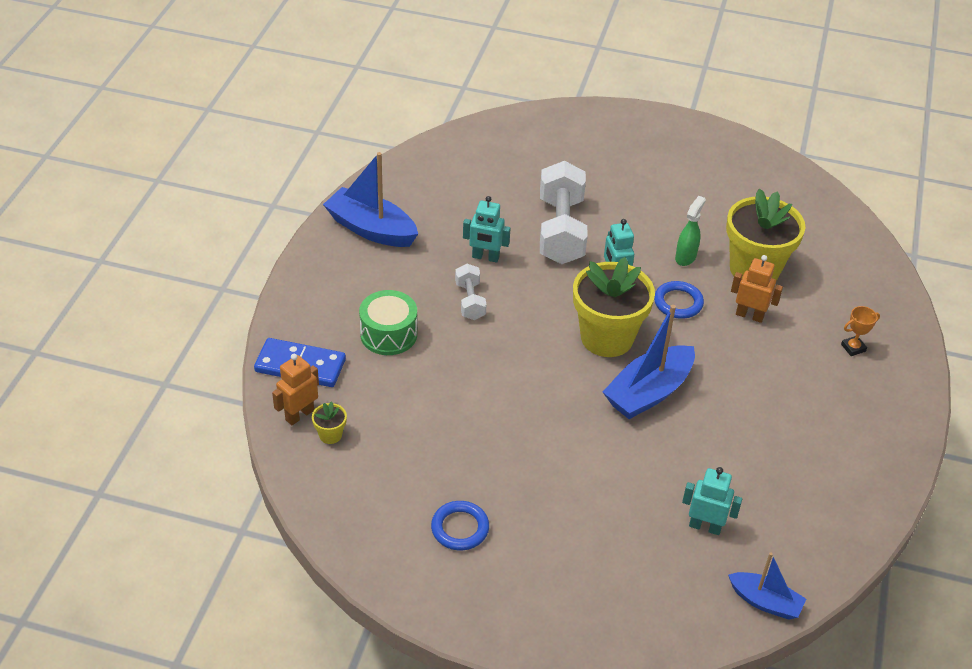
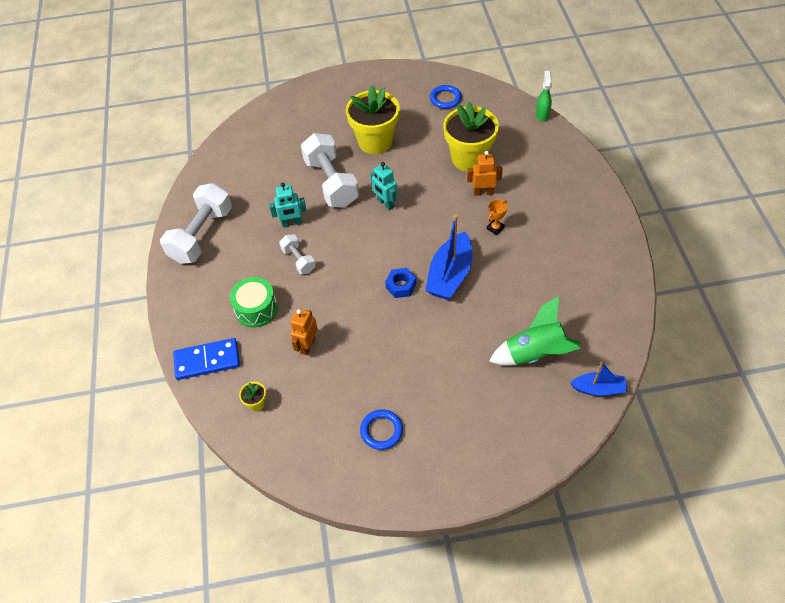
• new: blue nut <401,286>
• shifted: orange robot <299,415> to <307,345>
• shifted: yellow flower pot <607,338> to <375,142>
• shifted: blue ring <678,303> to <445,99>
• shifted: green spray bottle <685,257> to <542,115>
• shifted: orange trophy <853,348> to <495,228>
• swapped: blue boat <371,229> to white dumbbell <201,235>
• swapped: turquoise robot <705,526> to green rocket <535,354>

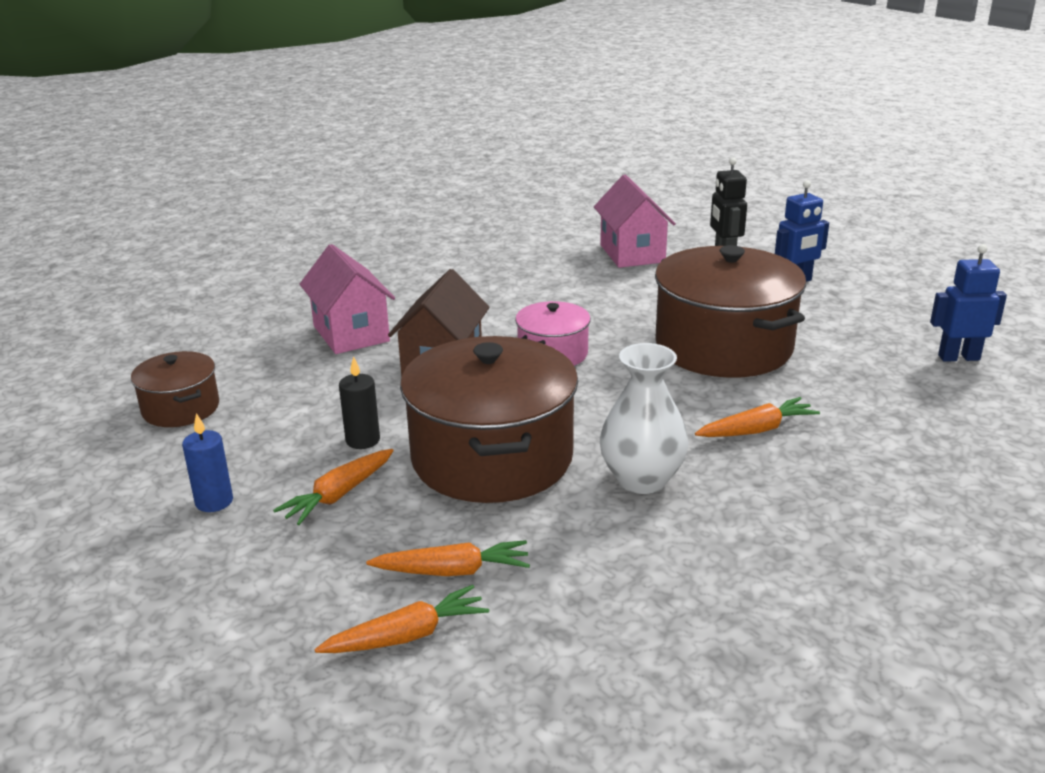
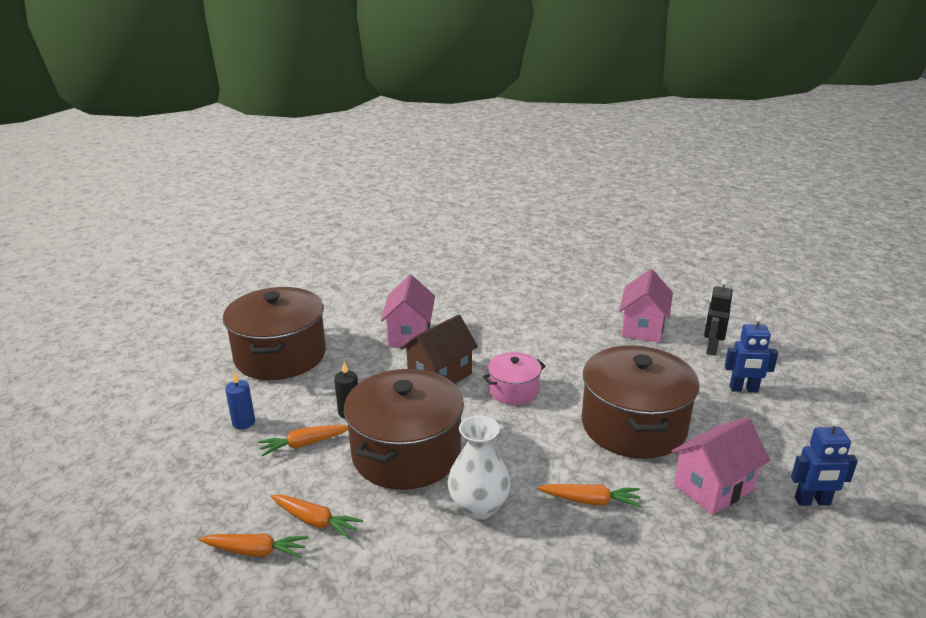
• new: pink house <713,487>
• rotated: blue robot <958,357> = <812,501> 150 degrees clockwise
• scaled: brown pot <181,408> = <280,355> x1.96

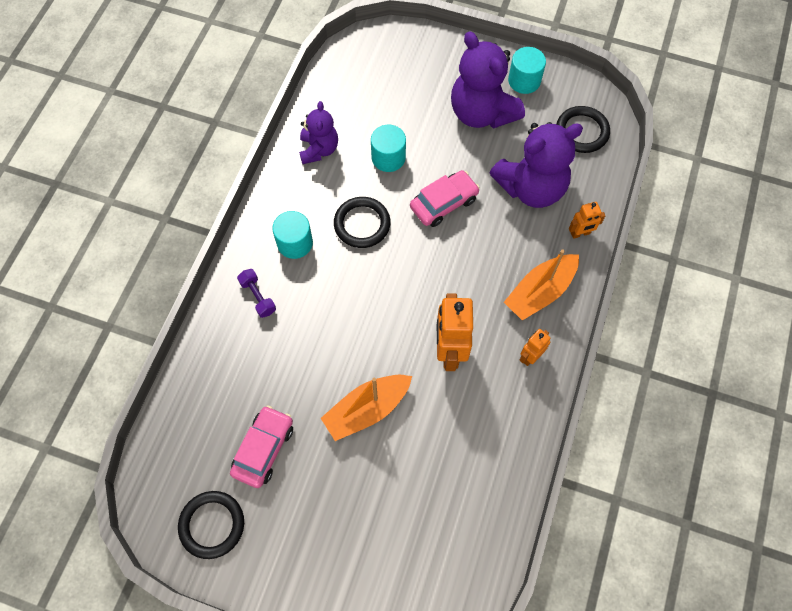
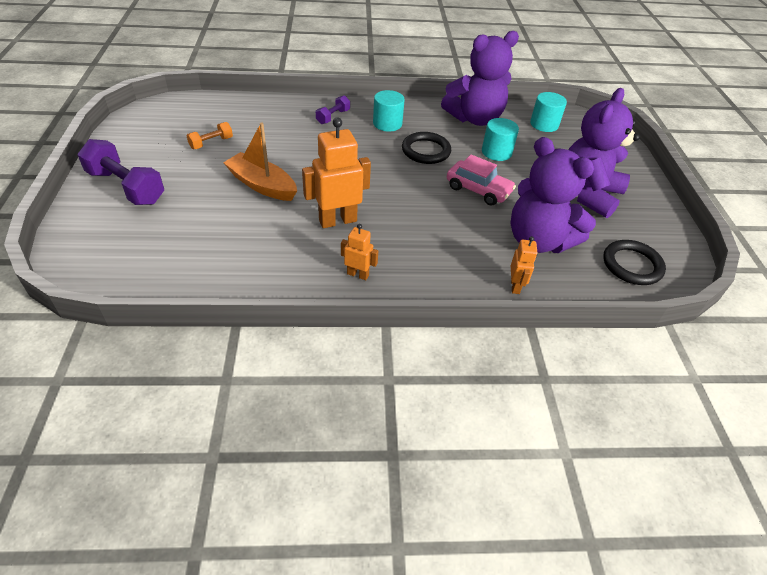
• gone: black ring <212,525>
• gone: orange boat <540,292>
• new: purple dumbbell <126,187>
• shifted: turquoise cylinder <524,80> to <544,124>
• swapped: pink car <263,449> to orange dumbbell <211,143>
• rotated: orange robot <580,233> = <515,286> 135 degrees counterclockwise
• scaled: purple teddy bear <319,149> = <475,118> x1.72

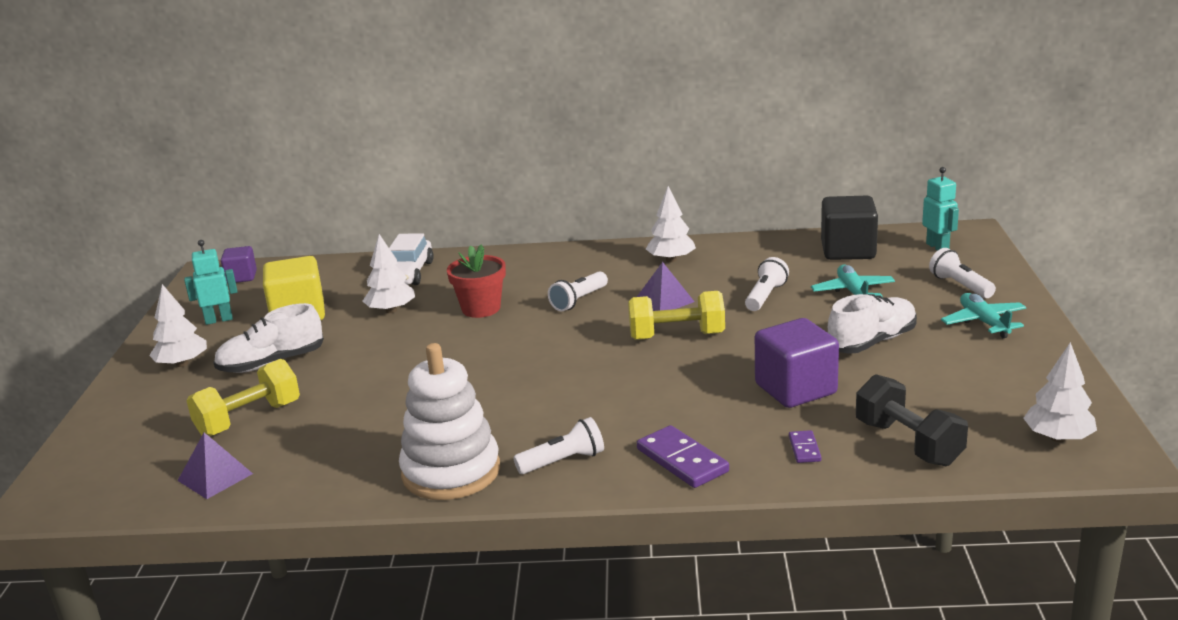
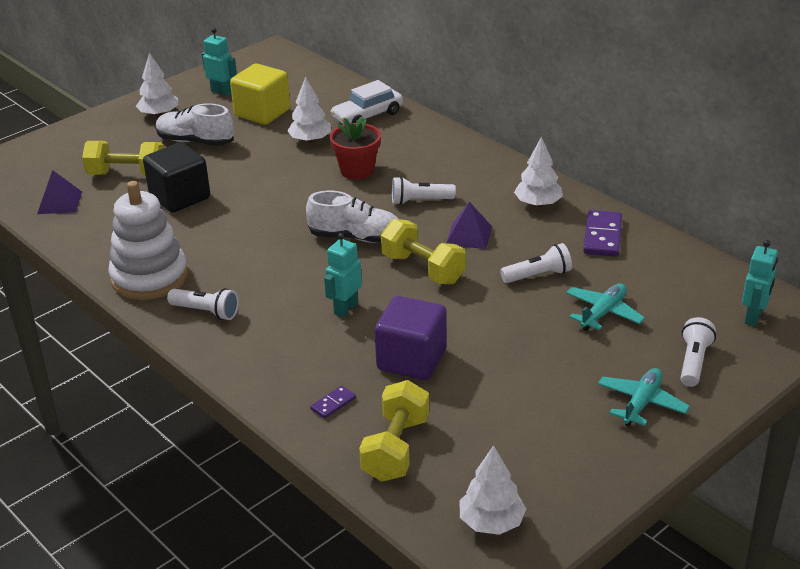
• gone: purple cube <241,277>
• new: turquoise robot <345,308>
• shifted: purple domino <682,460> to <602,236>
• shifted: black cube <848,250> to <180,197>
• shifted: white shoe <872,342> to <356,237>
• repainted: black dumbbell <908,443> to yellow dumbbell <396,448>

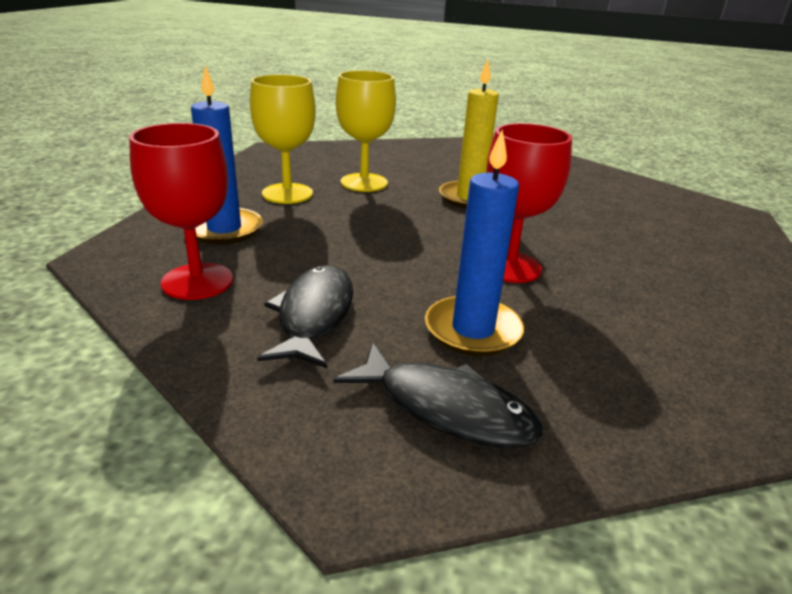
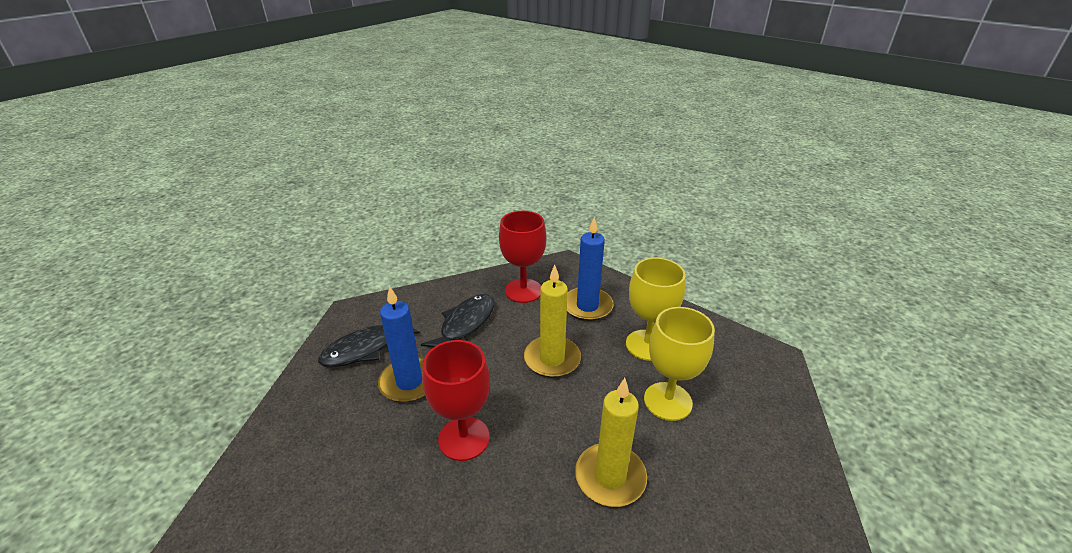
• new: yellow candle <552,359>
• rotated: black fish <314,315> = <465,324> 90 degrees counterclockwise

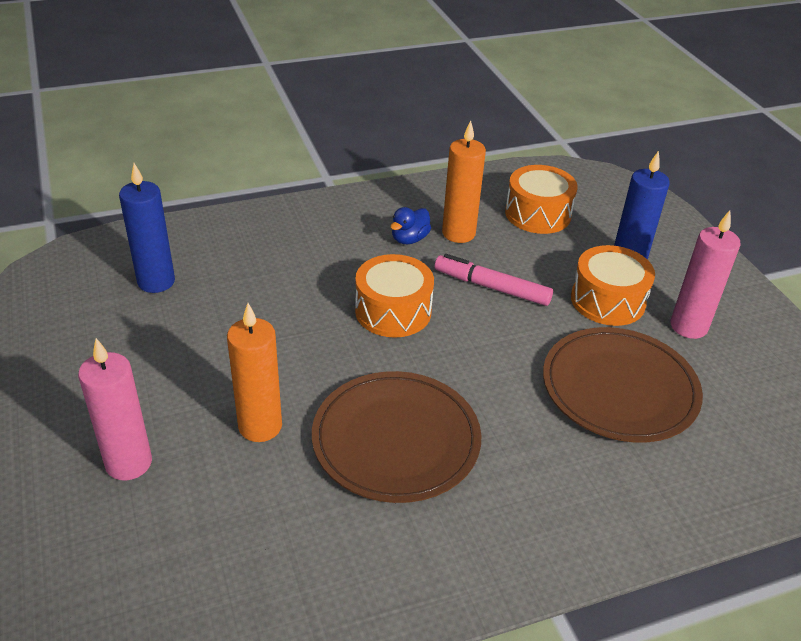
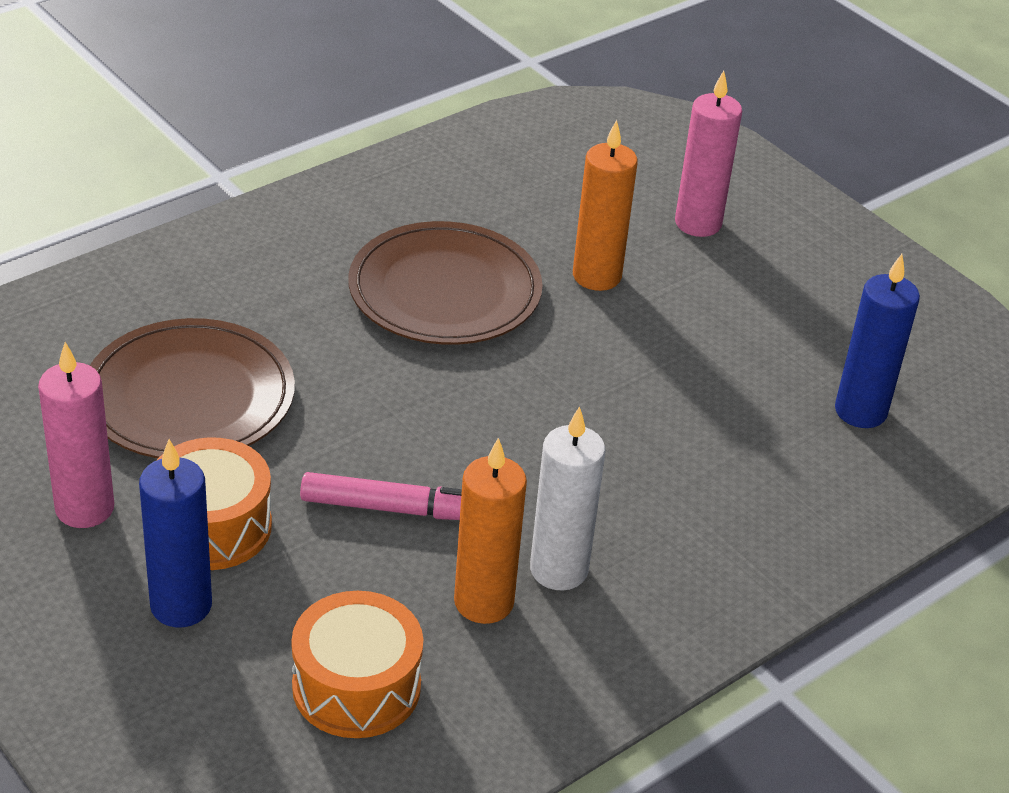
• gone: orange drum <393,311>
• swapped: blue duck <409,239> to white candle <559,570>

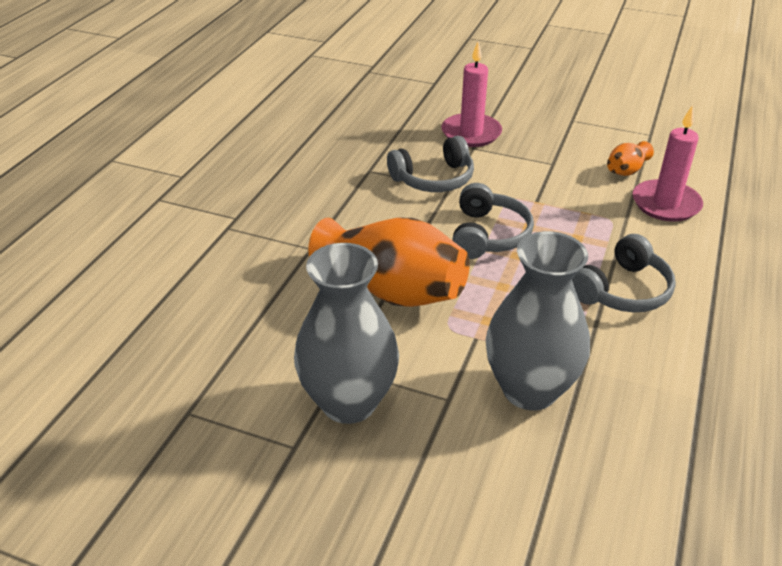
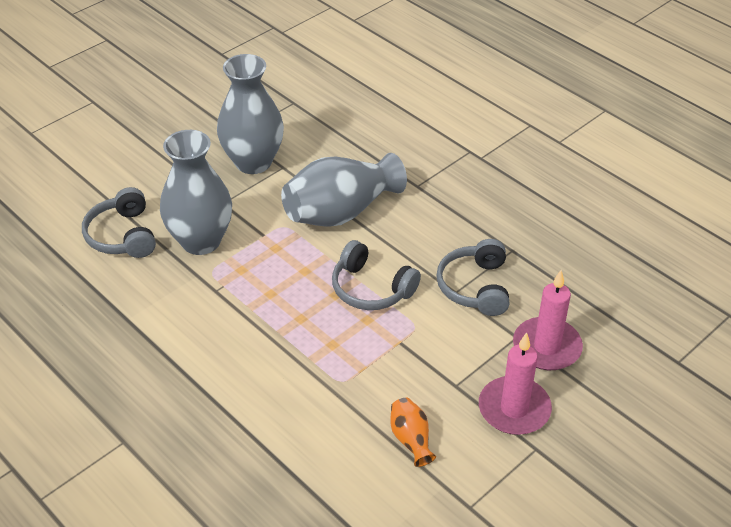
• shifted: grey headphones <623,291> to <122,235>
• shifted: pink candle <666,204> to <514,409>
• repainted: orange vase <392,290> to grey vase <341,212>

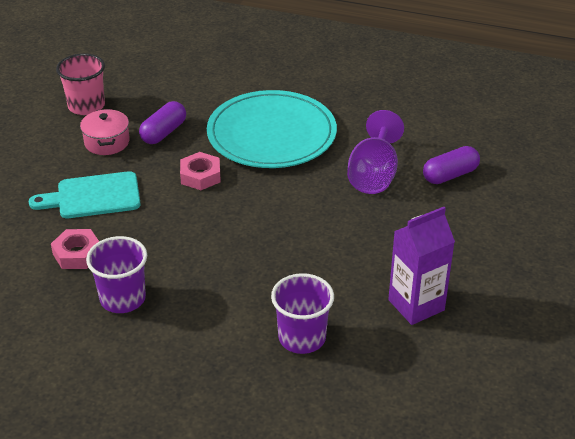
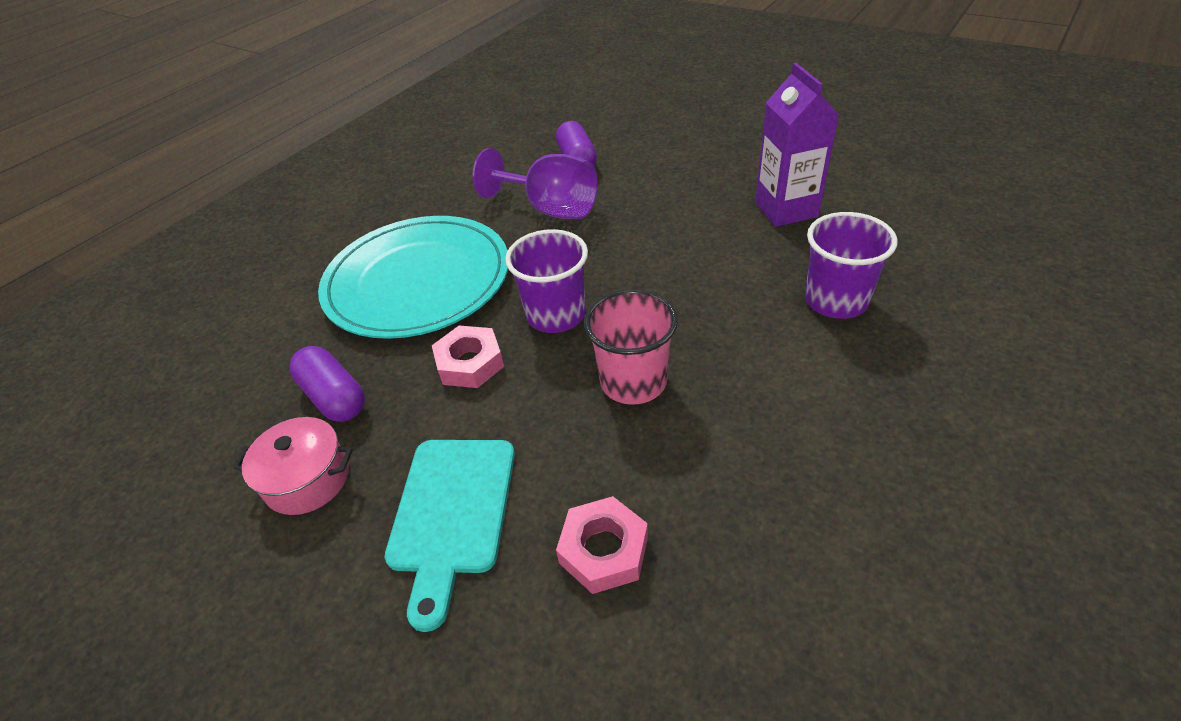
• shifted: pink cup <86,106> to <633,381>
• shifted: purple cup <123,299> to <556,315>

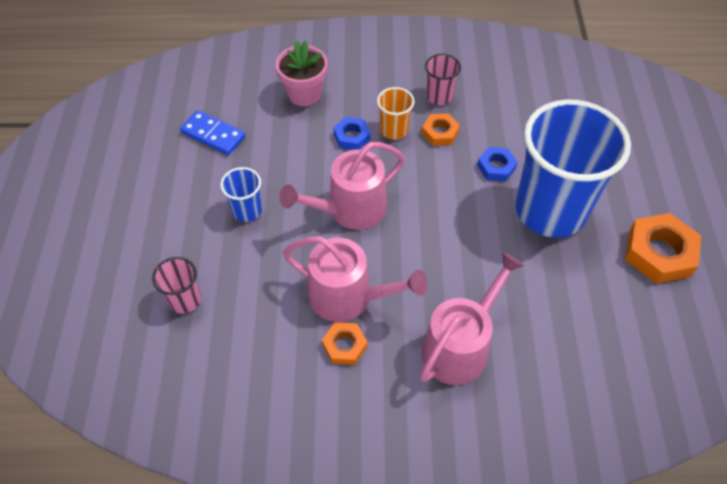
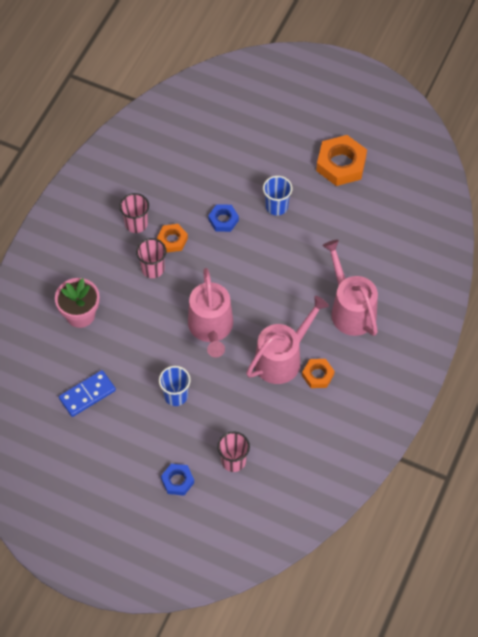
• shifted: blue nut <352,137> to <177,481>
• repainted: orange cup <394,130> to pink cup <153,269>
• scaled: blue cup <550,210> = <276,206> x0.42

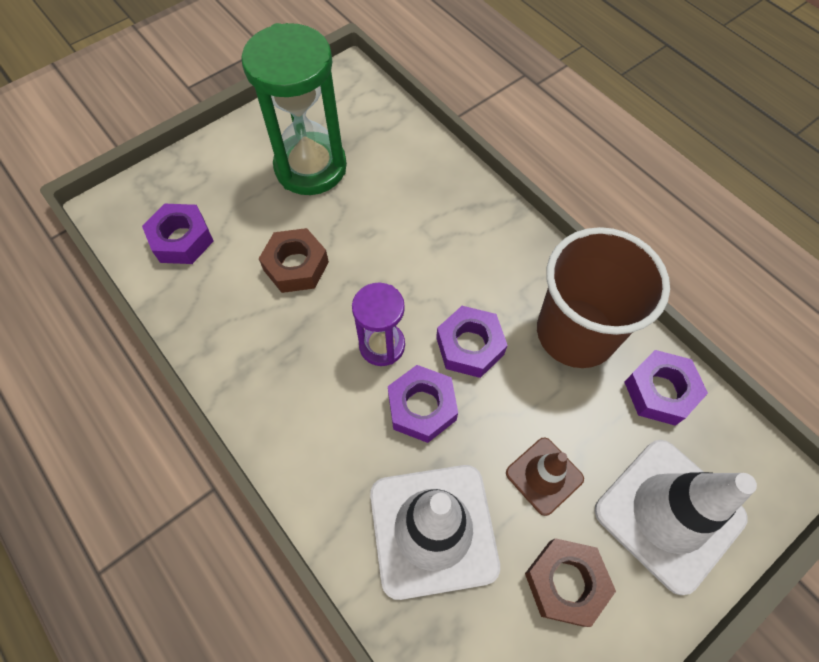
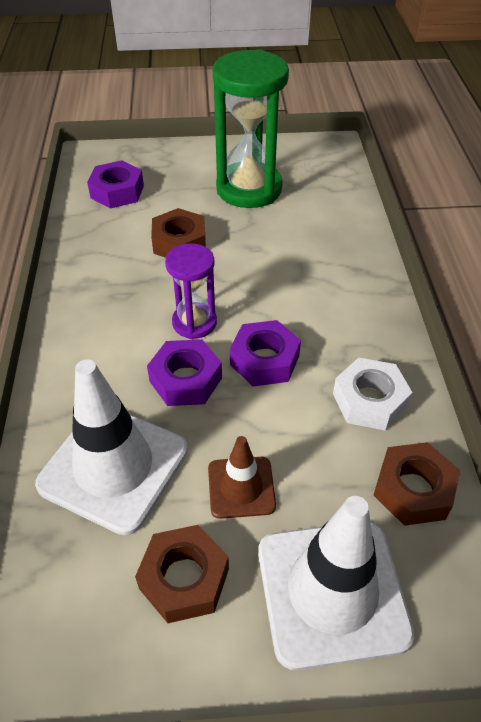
• swapped: brown cup <576,332> to white nut <369,400>
• repainted: purple nut <660,391> to brown nut <413,490>

